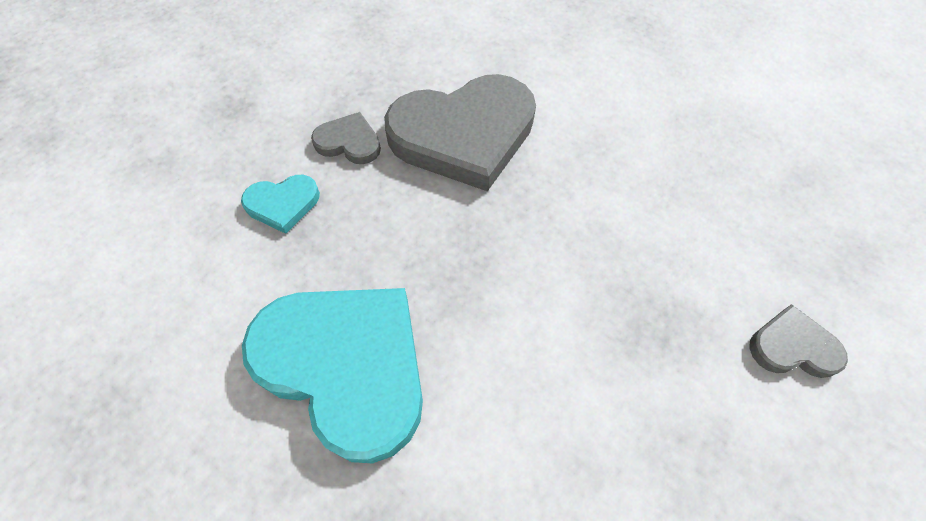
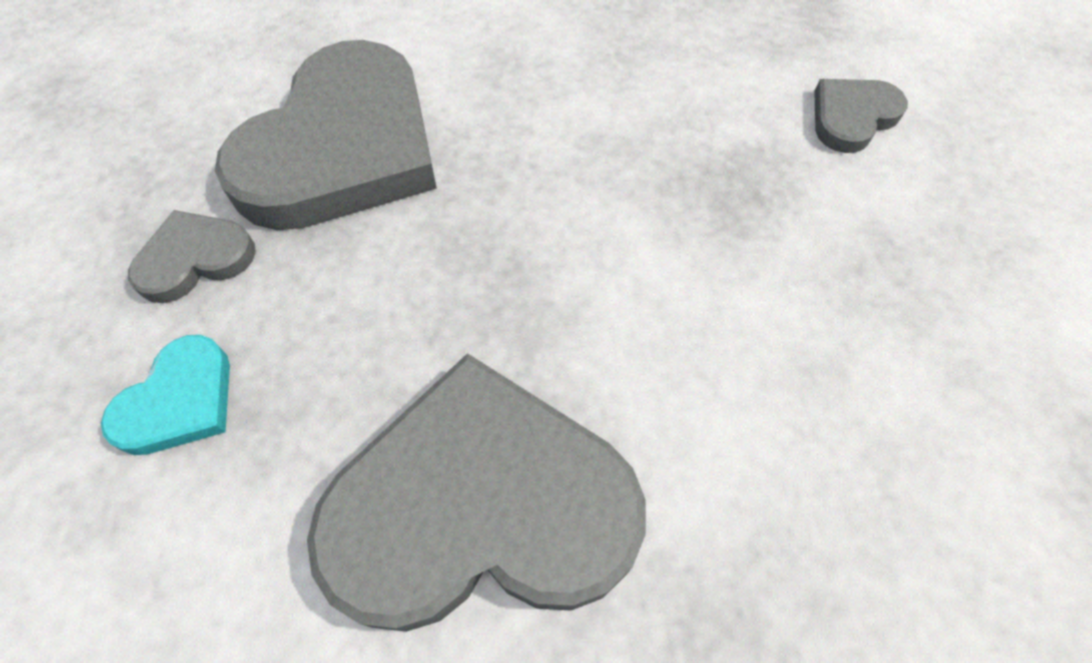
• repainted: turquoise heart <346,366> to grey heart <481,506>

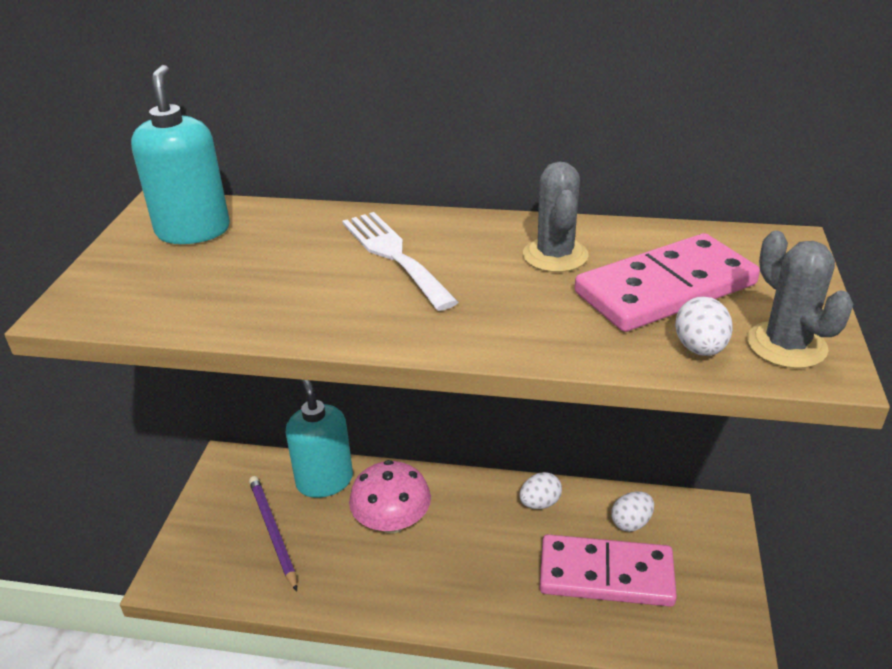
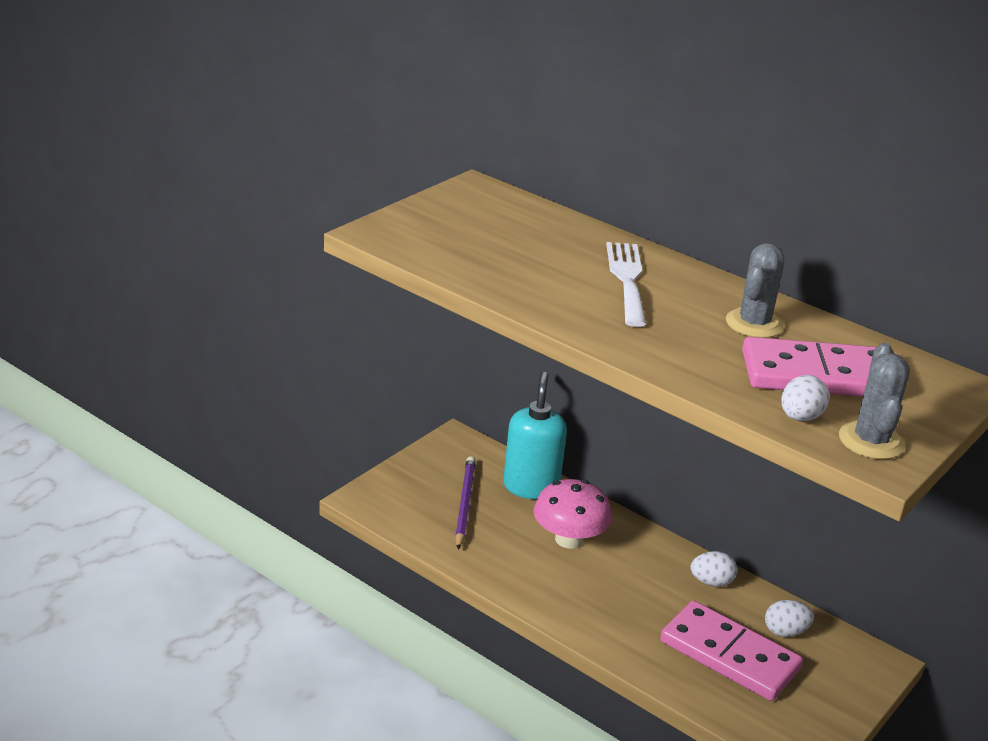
• gone: turquoise soap dispenser <193,231>

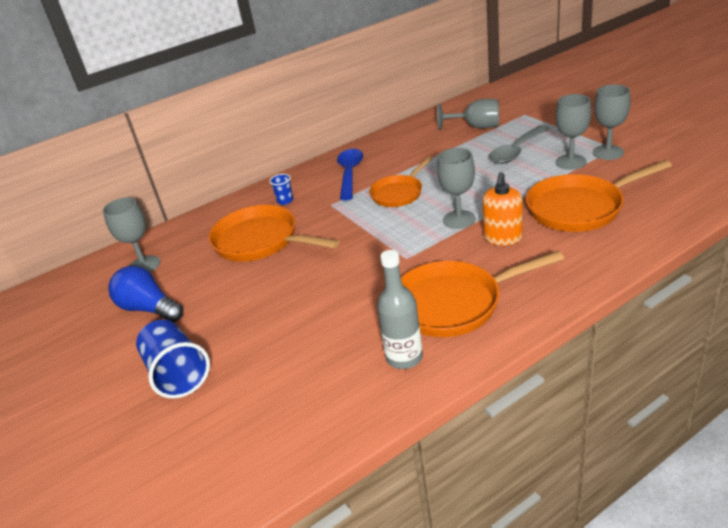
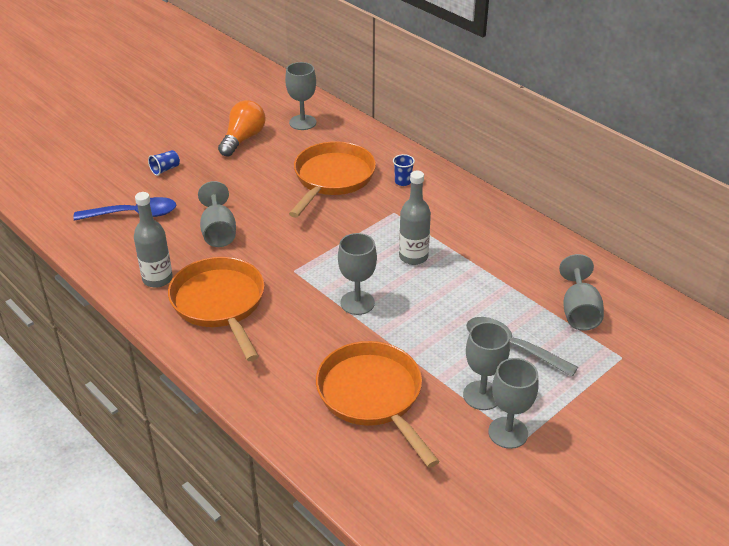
• gone: orange soap dispenser <503,238>
• new: grey goblet <218,232>
• shifted: blue spoon <350,173> to <134,214>
• swapped: orange pan <399,193> to grey bottle <413,257>
• repainted: blue light bulb <149,309> to orange light bulb <243,139>
• scaled: blue cup <177,373> = <165,169> x0.49

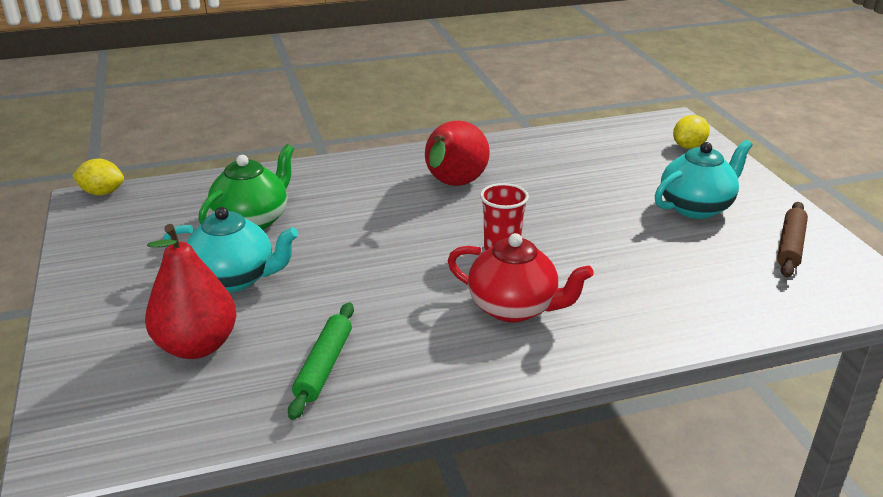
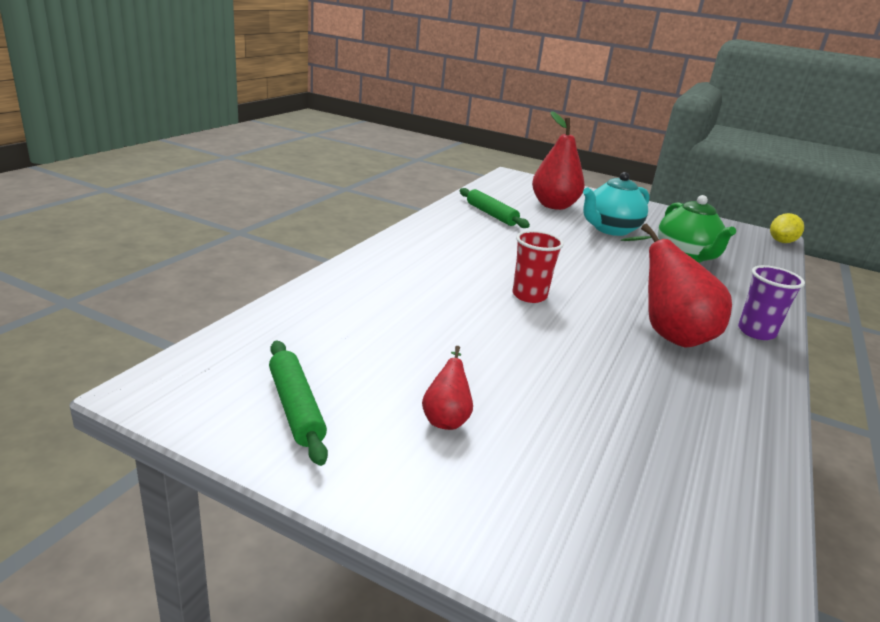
• gone: red teapot <514,308>
• gone: yellow lemon <688,147>
• new: purple cup <756,332>
• swapped: turquoise teapot <696,207> to red pear <446,418>
• repainted: brown rolling pin <790,246> to green rolling pin <296,407>

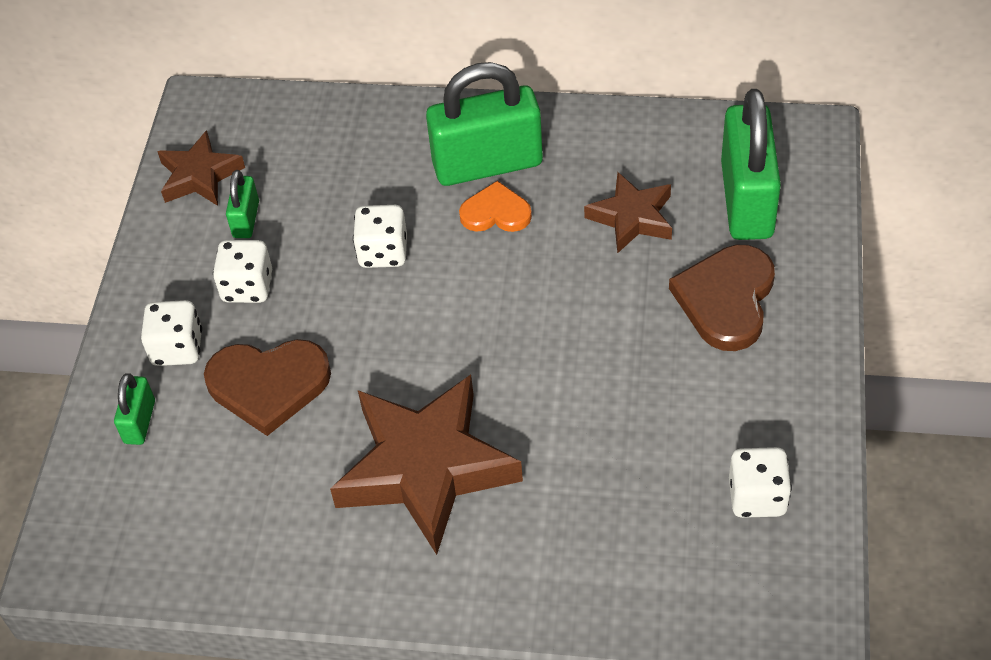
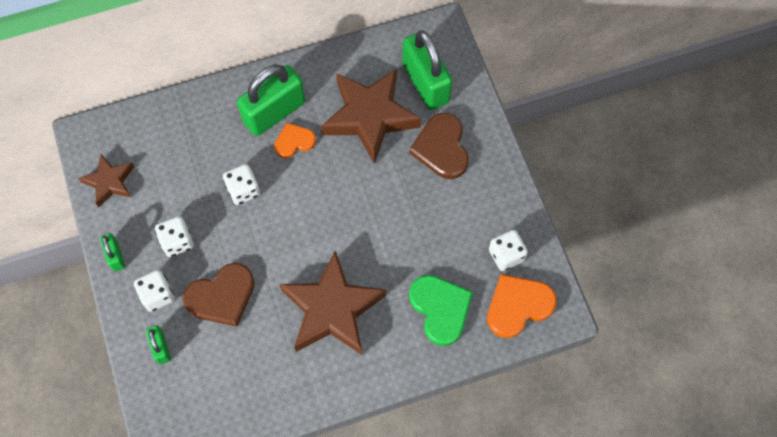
• new: green heart <440,309>
• new: orange heart <518,306>
• shifted: green padlock <246,219> to <115,256>
• scaled: brown star <632,218> = <370,117> x1.86

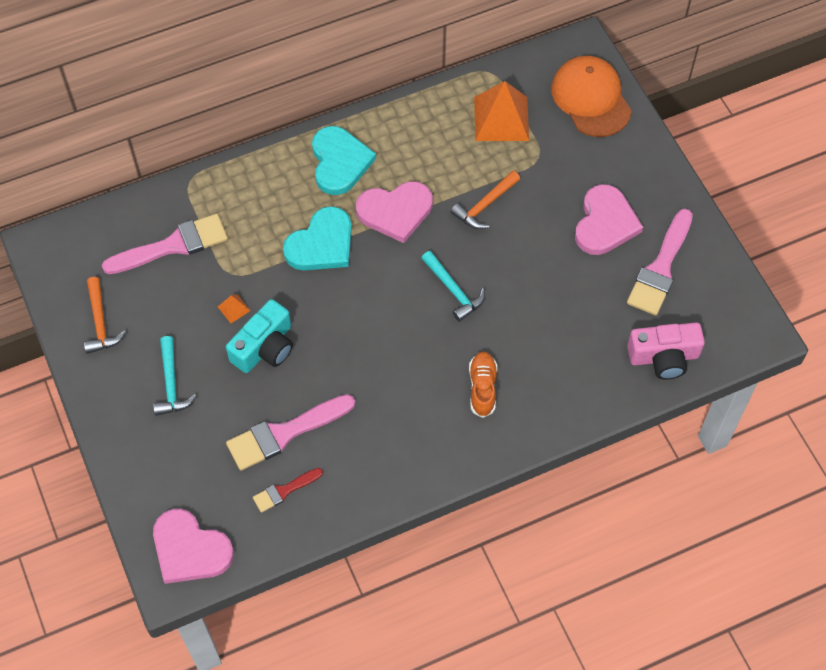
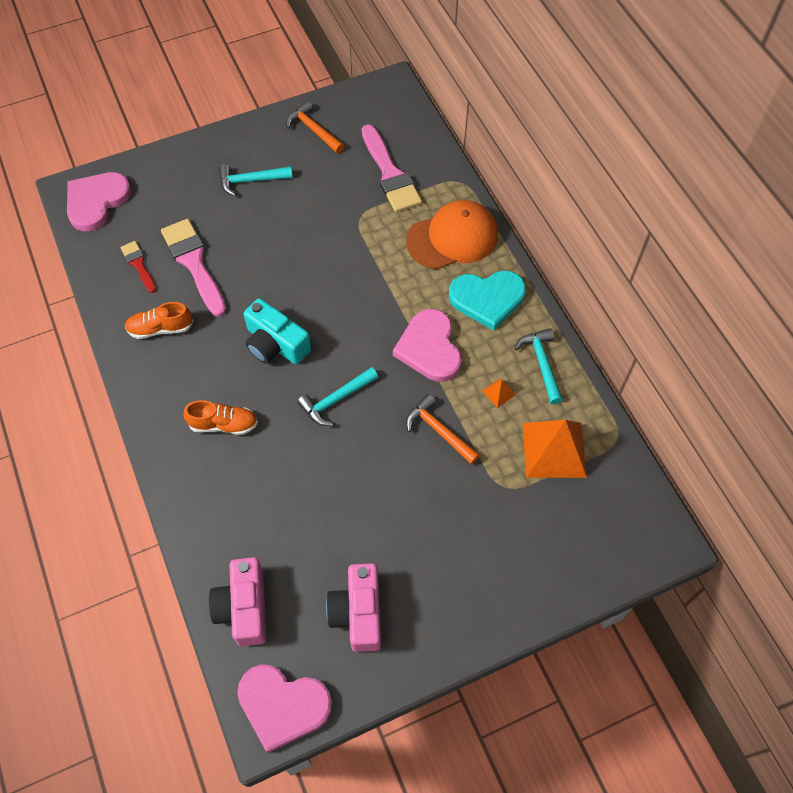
• gone: turquoise heart <321,244>
• new: orange shoe <160,328>
• new: turquoise hammer <541,363>
• shifted: orange pyramid <234,308> to <498,392>
• shifted: turquoise camera <265,347> to <275,344>
• shifted: orange cap <591,98> to <452,238>
• shifted: pink heart <605,223> to <283,705>
• swapped: pink brush <660,268> to pink camera <358,612>
• rotated: orange hammer <100,323> = <313,130> 60 degrees clockwise

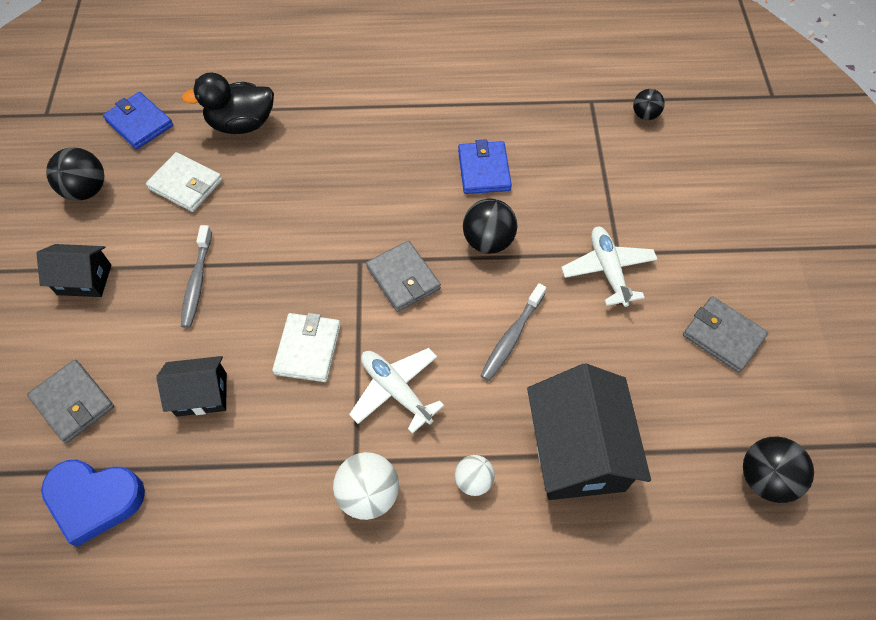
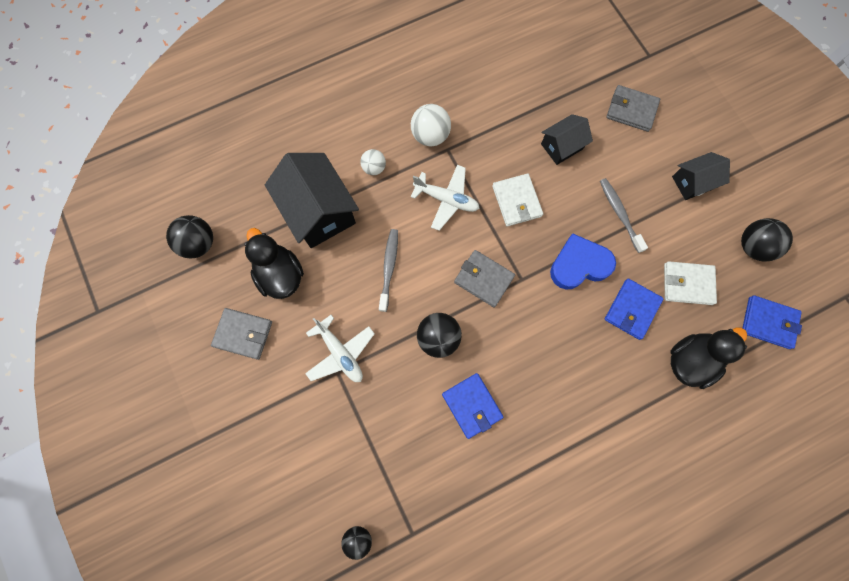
• new: black duck <280,275>
• new: blue wallet <632,309>
• shifted: blue heart <94,500> to <579,265>

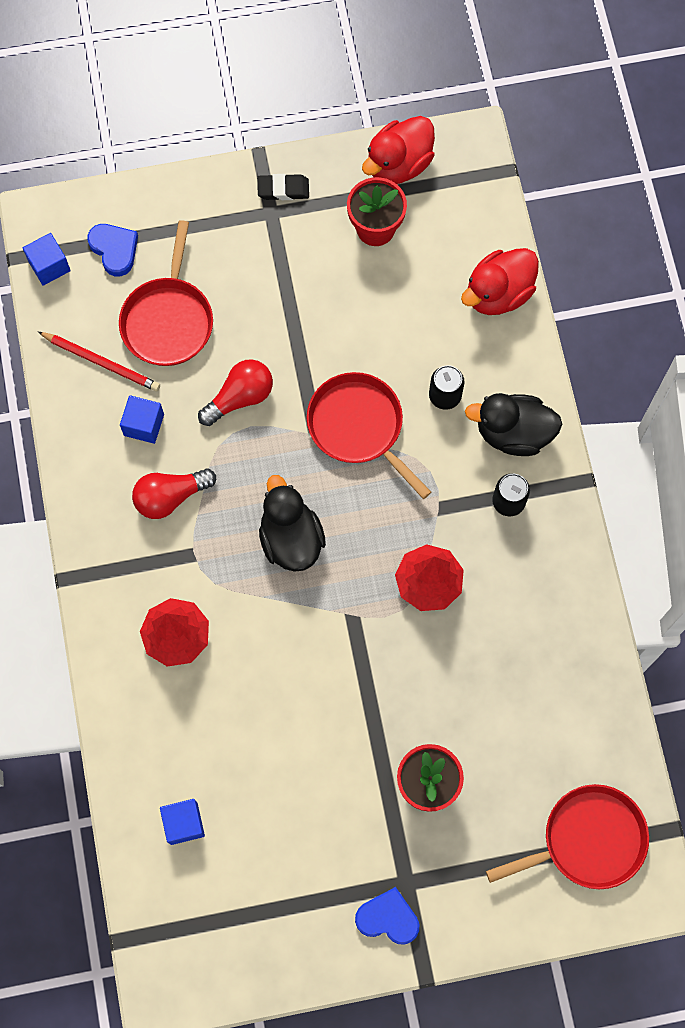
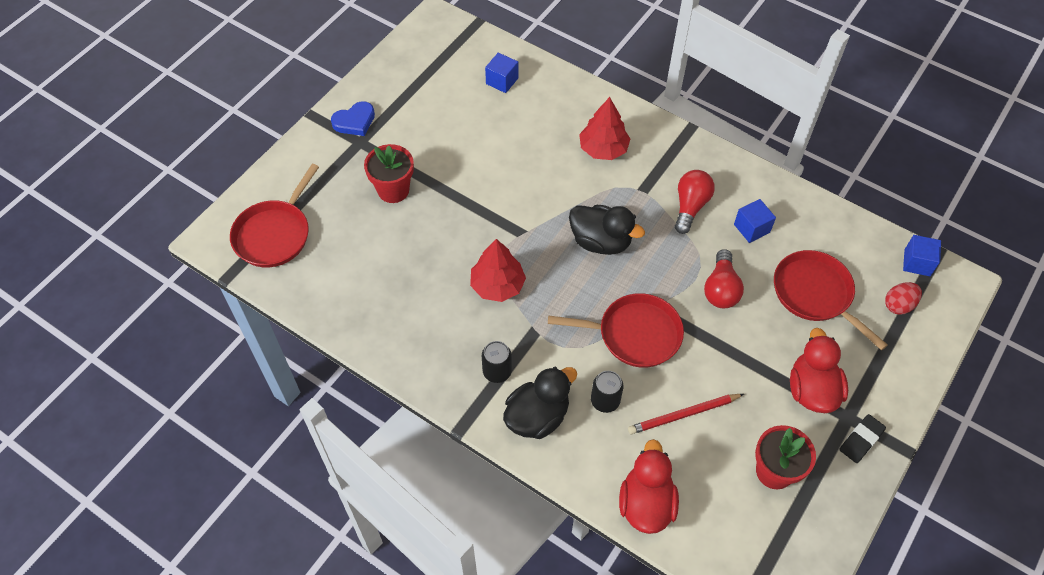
• shifted: red pencil <101,362> to <683,415>
• shifted: red duck <398,164> to <812,390>
• swapped: blue heart <114,250> to red egg <898,305>

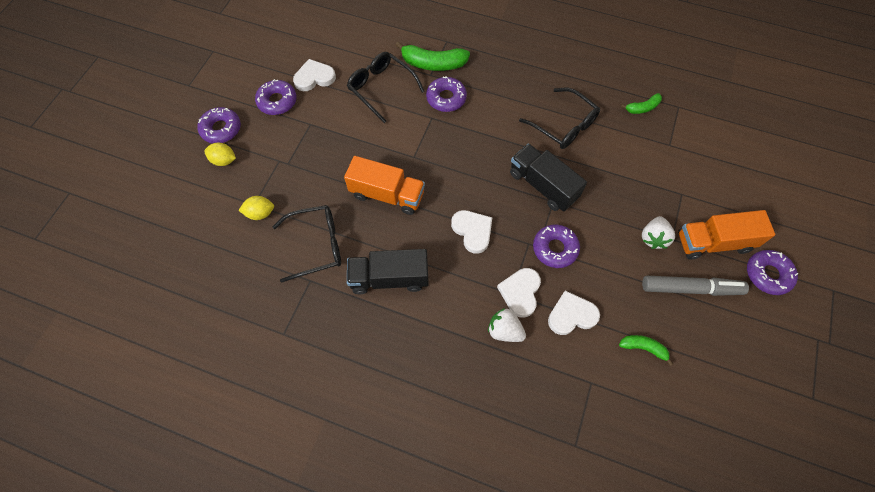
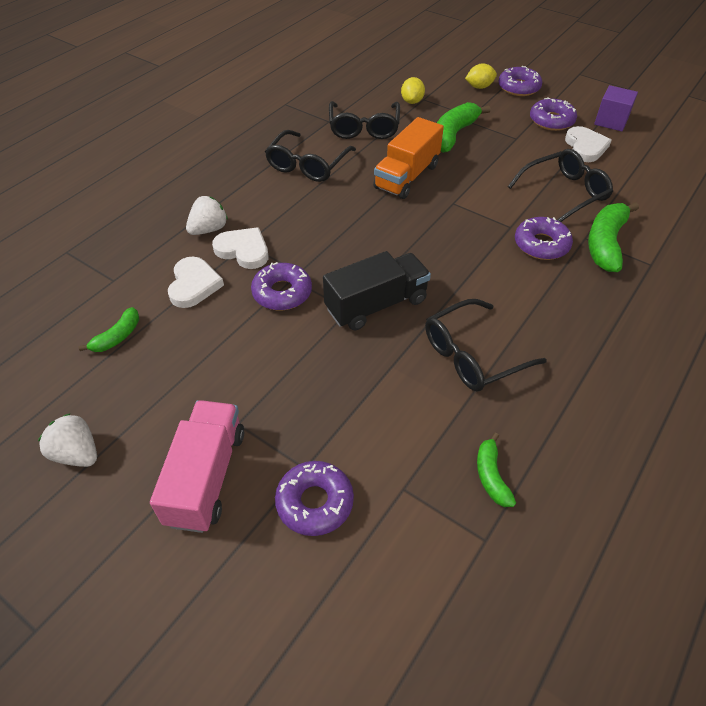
• gone: white heart <472,231>
• gone: grey marker <690,288>
• new: green banana <453,135>
• new: purple cube <611,121>
• shifted: white strawberry <653,238> to <77,453>
• shifted: purple donut <767,274> to <315,502>
• swapped: black truck <389,278> to black glasses <308,165>
• repainted: orange truck <713,242> to pink truck <206,477>
• rotated: yellow lemon <224,160> = <479,87> 45 degrees clockwise

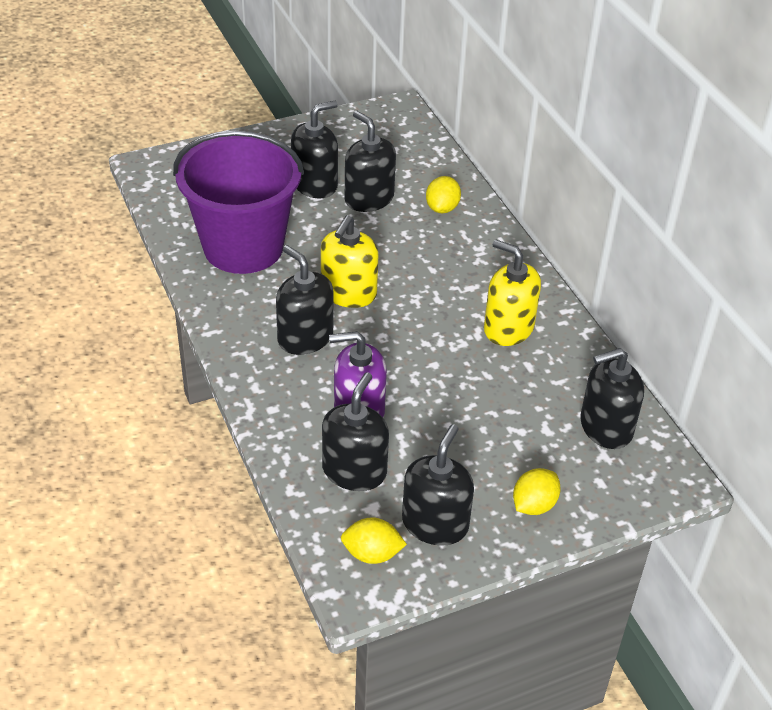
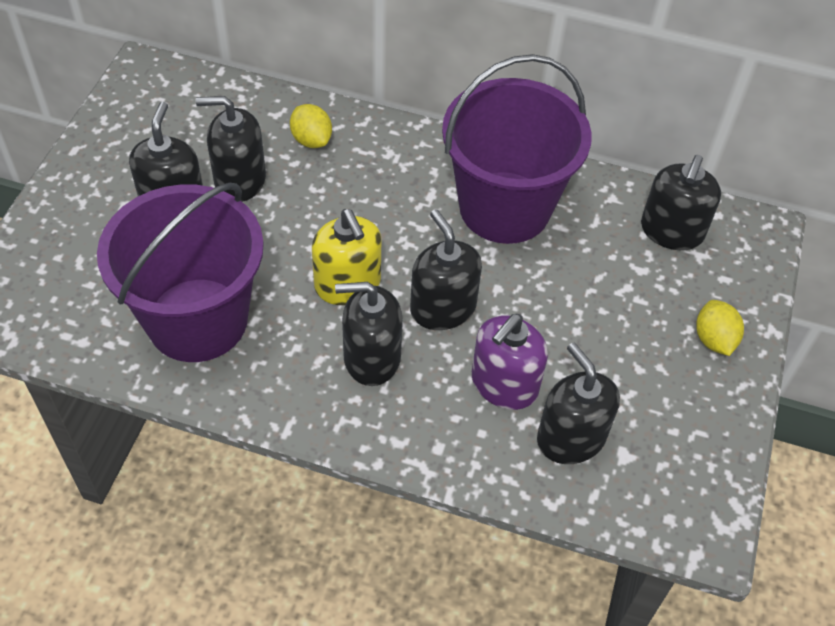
• gone: yellow lemon <372,554>
• shifted: black soap dispenser <435,523> to <443,308>
• swapped: yellow soap dispenser <508,328> to purple bucket <504,207>

